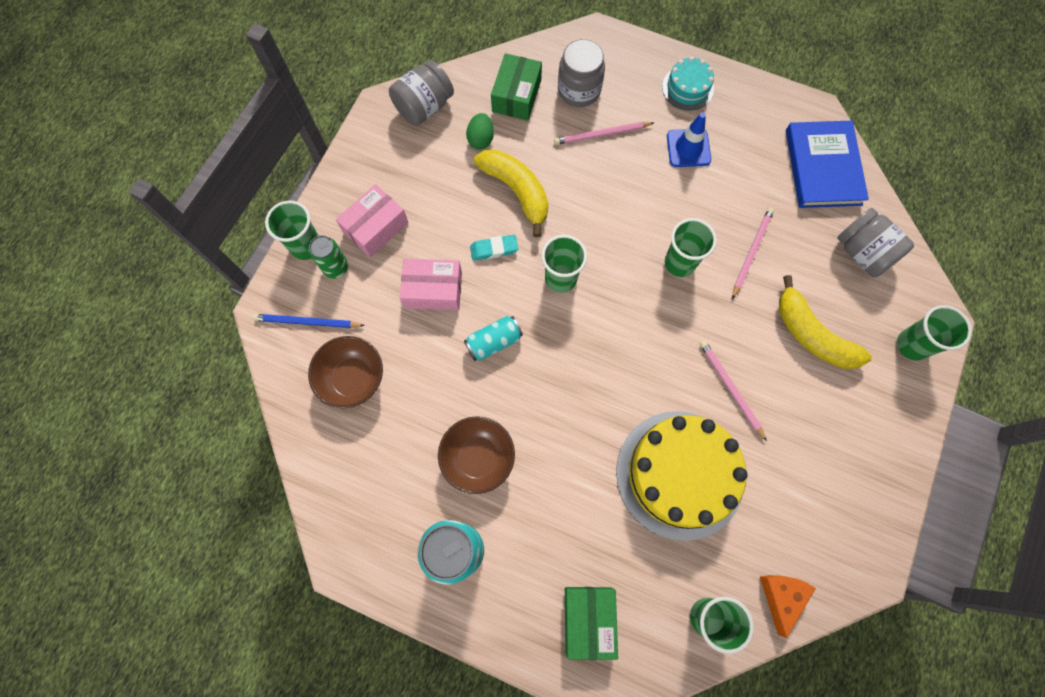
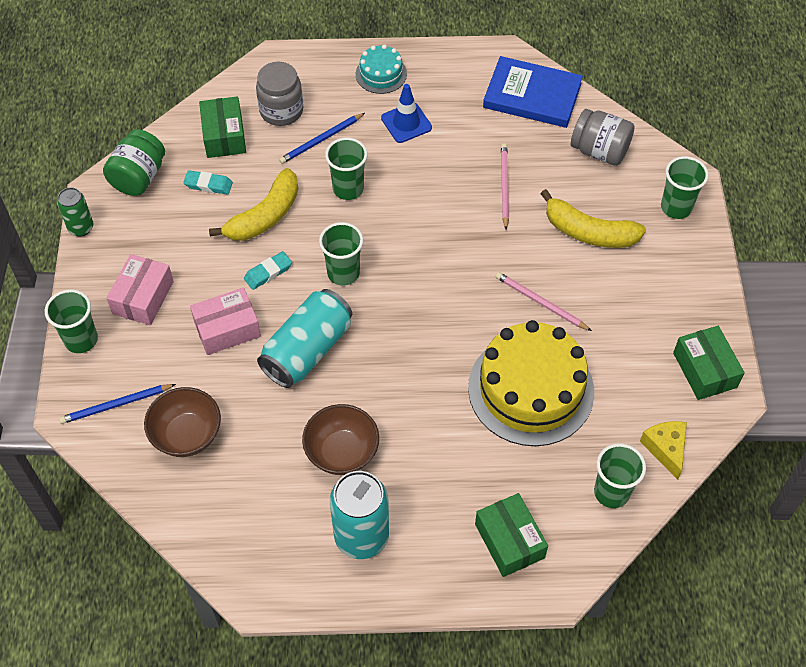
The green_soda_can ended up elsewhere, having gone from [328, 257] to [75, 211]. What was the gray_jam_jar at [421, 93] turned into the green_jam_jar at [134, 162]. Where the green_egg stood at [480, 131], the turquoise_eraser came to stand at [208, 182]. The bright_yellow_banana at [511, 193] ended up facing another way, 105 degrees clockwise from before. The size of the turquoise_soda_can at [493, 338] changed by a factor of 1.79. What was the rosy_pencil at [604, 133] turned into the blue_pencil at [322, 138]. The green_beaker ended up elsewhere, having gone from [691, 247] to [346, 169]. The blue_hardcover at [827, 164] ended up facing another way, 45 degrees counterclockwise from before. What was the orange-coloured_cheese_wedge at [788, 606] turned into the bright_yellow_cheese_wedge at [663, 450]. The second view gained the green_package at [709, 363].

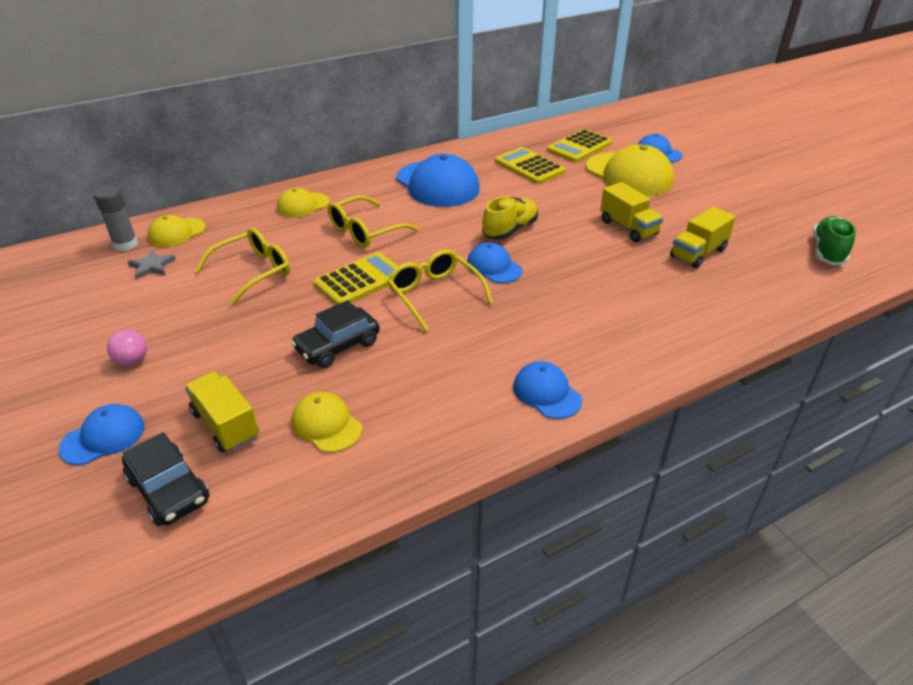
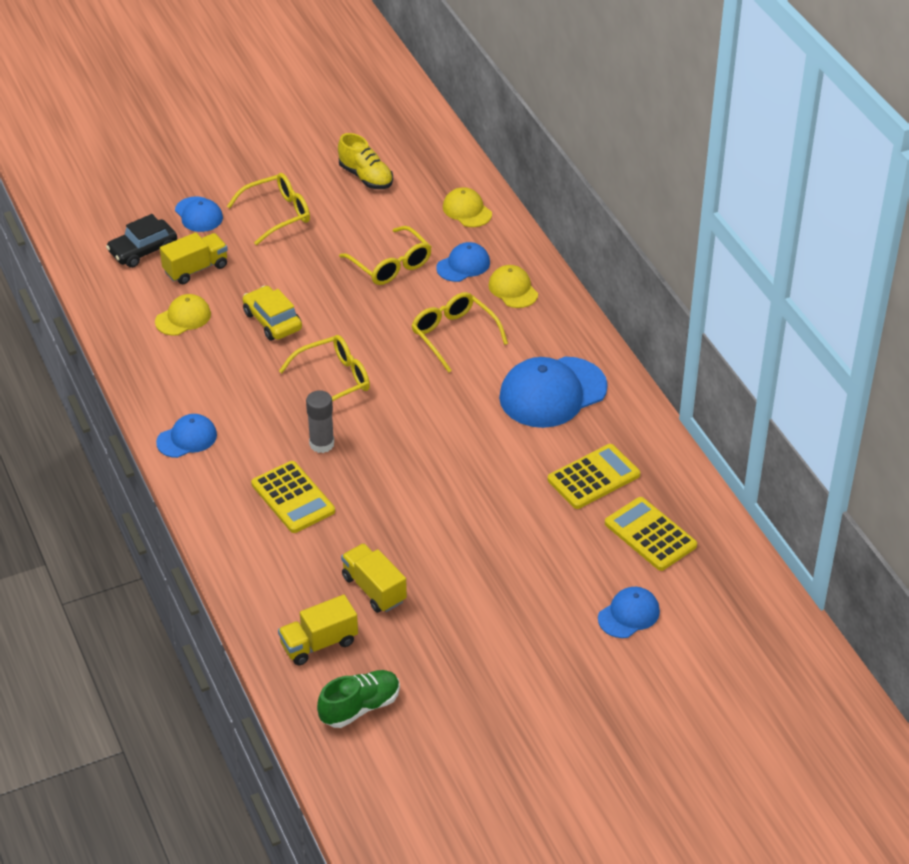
Where the rosy_sphere stood at [127, 348], the bright_yellow_glasses came to stand at [268, 209]. What was the ebony_toy_car at [335, 334] turned into the bright_yellow_toy_car at [272, 313]. The bright_yellow_calculator ended up elsewhere, having gone from [356, 278] to [293, 497]. The bright_yellow_truck ended up elsewhere, having gone from [631, 212] to [318, 630]. The gray_glue ended up elsewhere, having gone from [116, 218] to [320, 421]. The green_sneaker at [834, 240] ended up facing another way, 60 degrees counterclockwise from before. The bright_yellow_sneaker ended up elsewhere, having gone from [510, 218] to [365, 161]. The blue_baseball_cap ended up elsewhere, having gone from [494, 262] to [463, 262]. The second view lost the gray_star at [152, 264]. The second view lost the bright_yellow_baseball_cap at [630, 170].

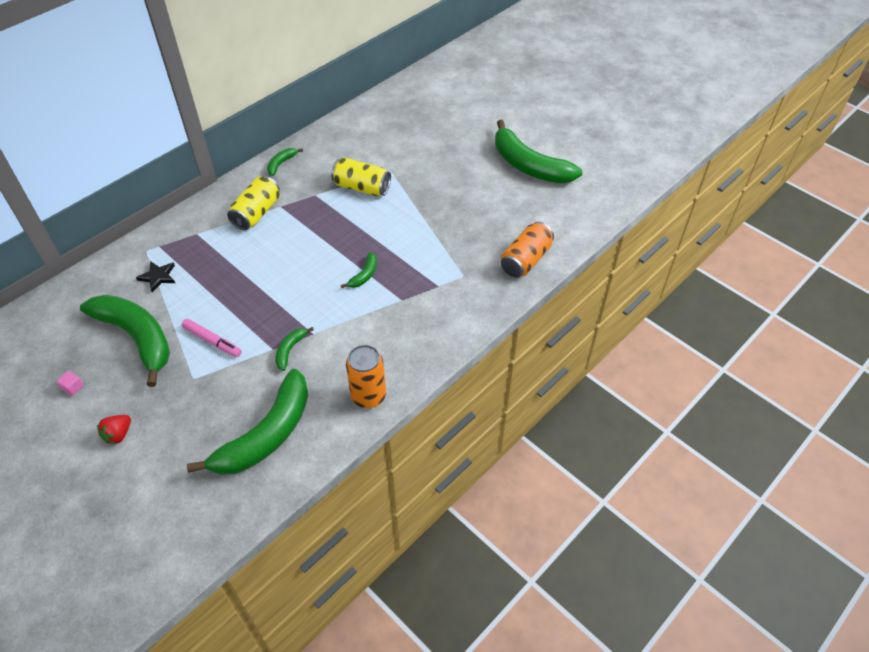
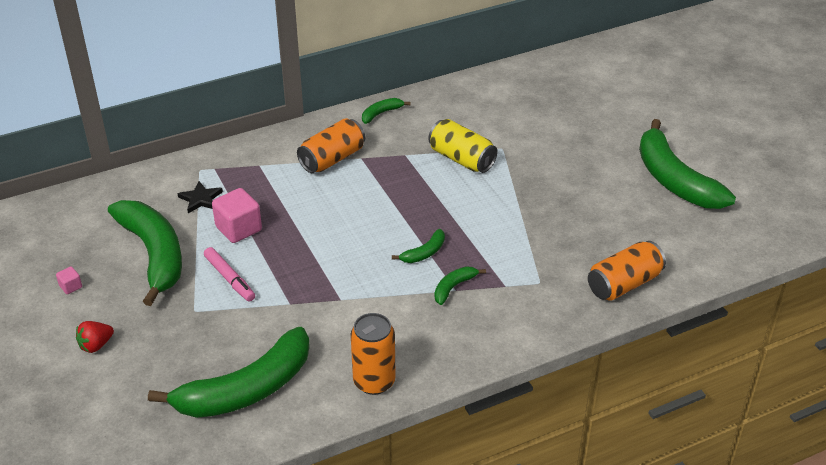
The second view gained the rosy_solid_cube at [237, 215]. What was the bright_yellow_soda_can at [253, 203] turned into the orange-coloured_soda_can at [331, 145]. The green_banana ended up elsewhere, having gone from [295, 349] to [460, 285].

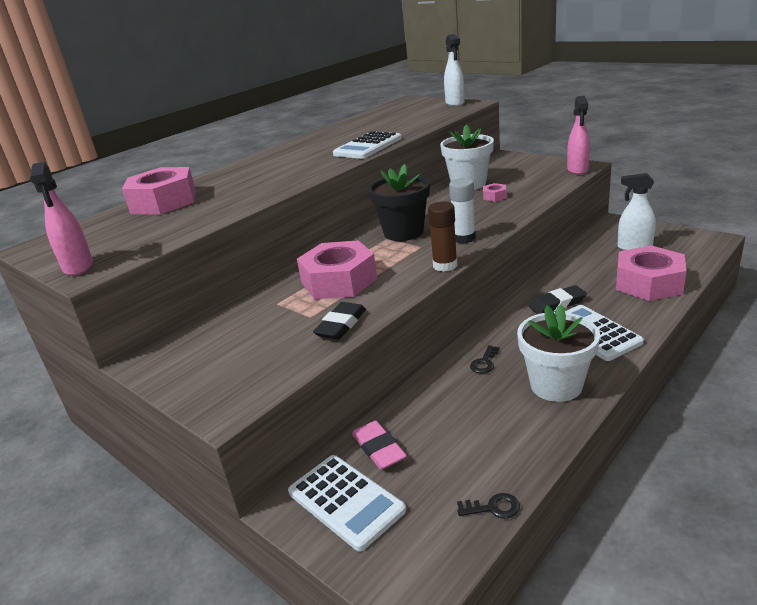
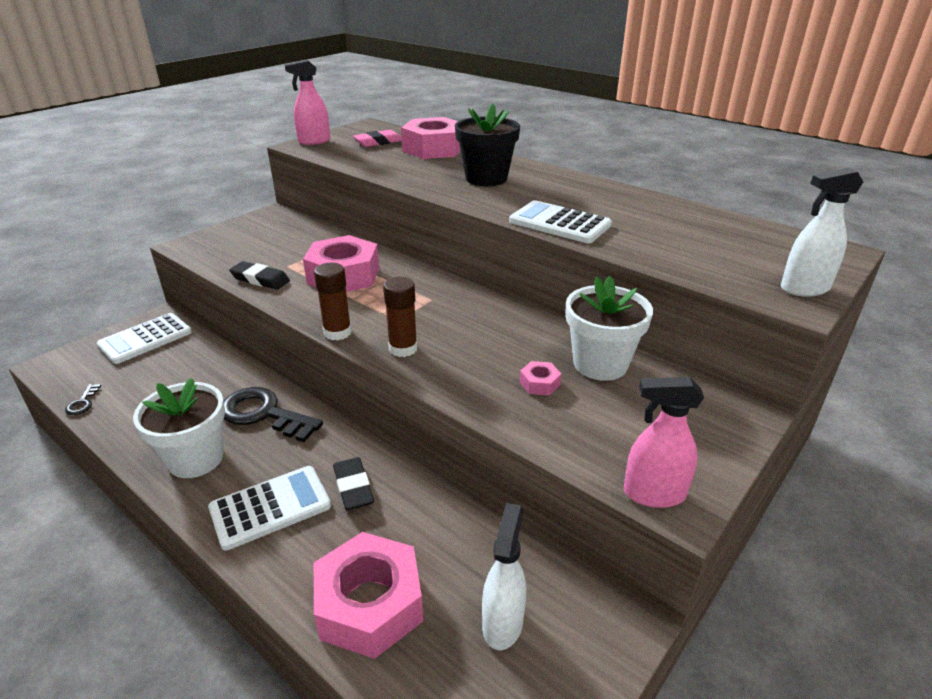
The size of the ebony_door_key at [485, 359] changed by a factor of 2.31. The rosy_eraser ended up elsewhere, having gone from [379, 445] to [377, 138]. What was the white_glue at [462, 210] turned into the russet_glue at [400, 317]. The ebony_plant_pot ended up elsewhere, having gone from [399, 202] to [487, 145].

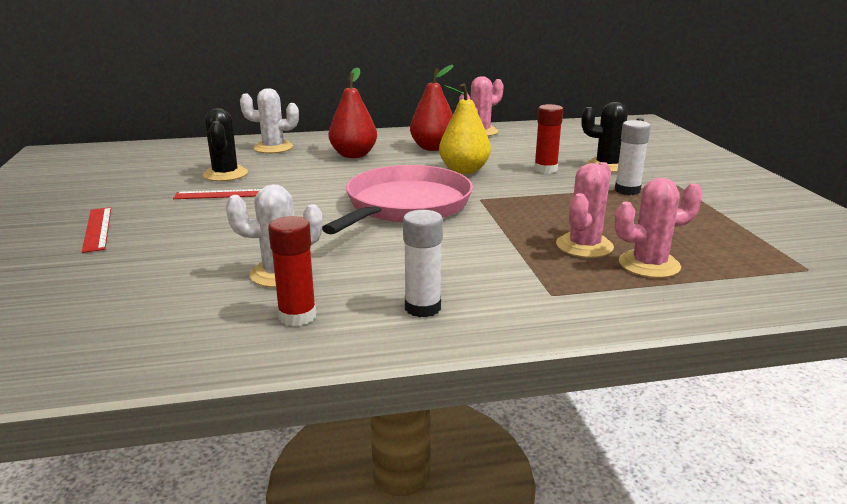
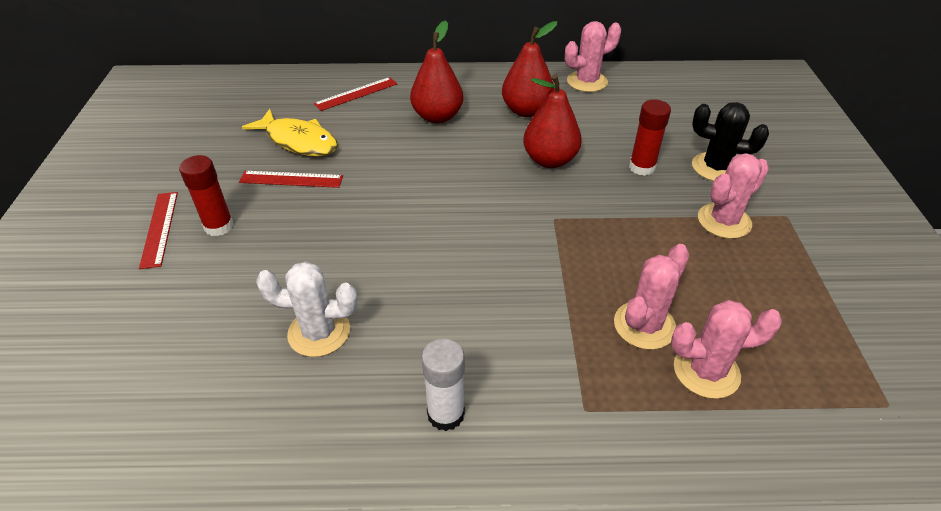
The scarlet_glue ended up elsewhere, having gone from [292, 271] to [206, 195]. Where the ebony_cactus stood at [225, 144], the bright_yellow_fish came to stand at [290, 132]. Where the white_cactus stood at [269, 121], the scarlet_ruler came to stand at [355, 94]. What was the bright_yellow_pear at [465, 128] turned into the scarlet_pear at [552, 121]. Where the white_glue stood at [633, 157], the rosy_cactus came to stand at [733, 196]. The second view lost the rosy_pan at [397, 199].

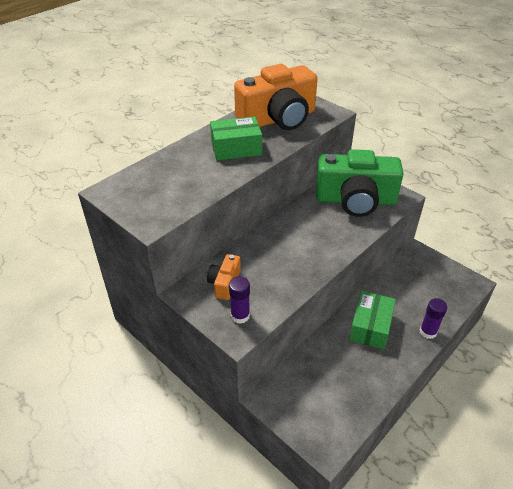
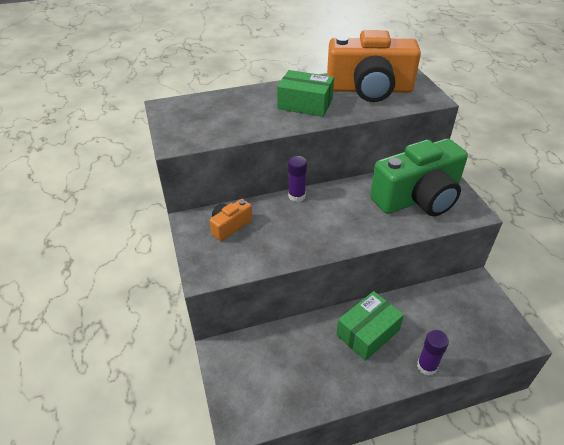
The royal_purple_glue ended up elsewhere, having gone from [239, 300] to [297, 179]. The green_compact_camera at [359, 183] ended up facing another way, 60 degrees counterclockwise from before.

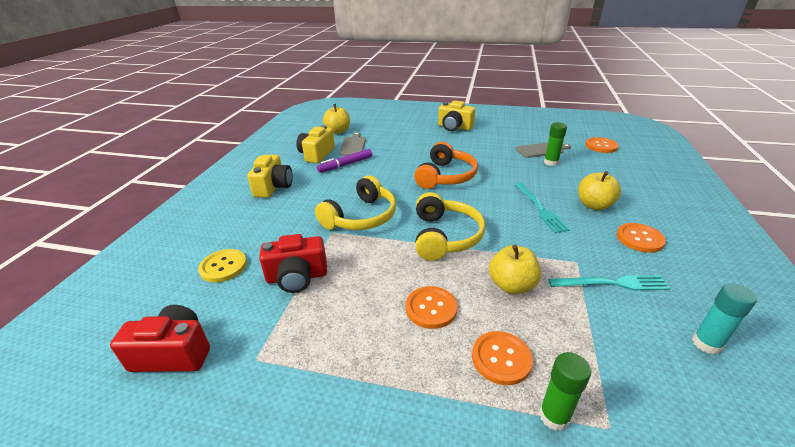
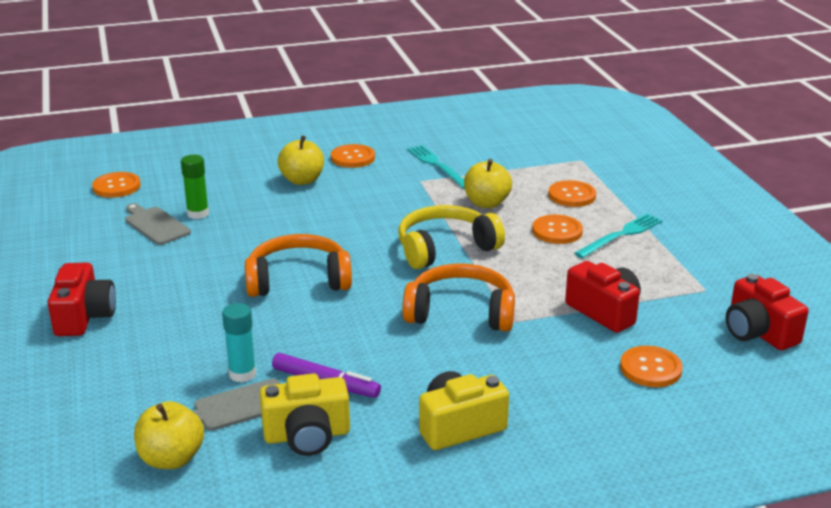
What was the bright_yellow_compact_camera at [456, 115] turned into the scarlet_compact_camera at [82, 299]. The turquoise_glue ended up elsewhere, having gone from [724, 319] to [239, 342]. What was the bright_yellow_headphones at [355, 202] turned into the orange-coloured_headphones at [458, 298]. The turquoise_fork ended up elsewhere, having gone from [542, 208] to [618, 236]. What was the bright_yellow_button at [222, 266] turned into the orange-coloured_button at [651, 366]. The second view lost the green_glue at [565, 391].

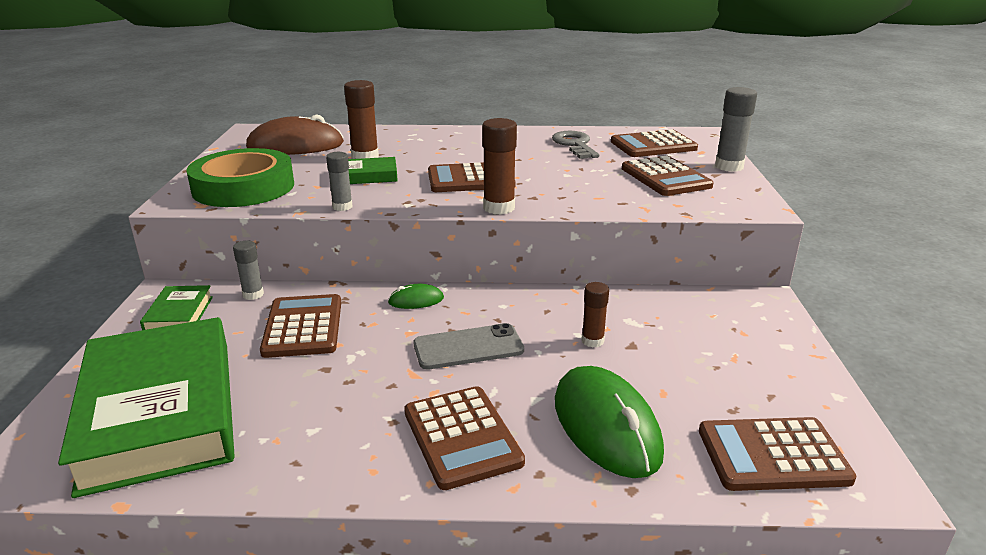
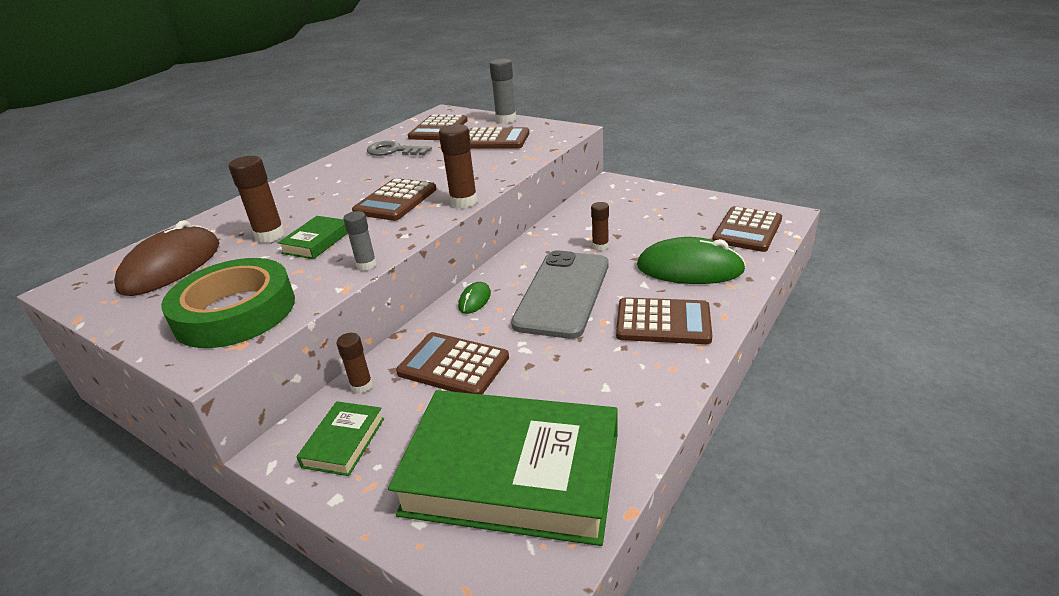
The green_hardcover at [176, 307] ended up facing another way, 75 degrees clockwise from before. What was the gray_glue at [248, 270] turned into the russet_glue at [354, 363]. The size of the gray_phone at [469, 346] changed by a factor of 1.65.

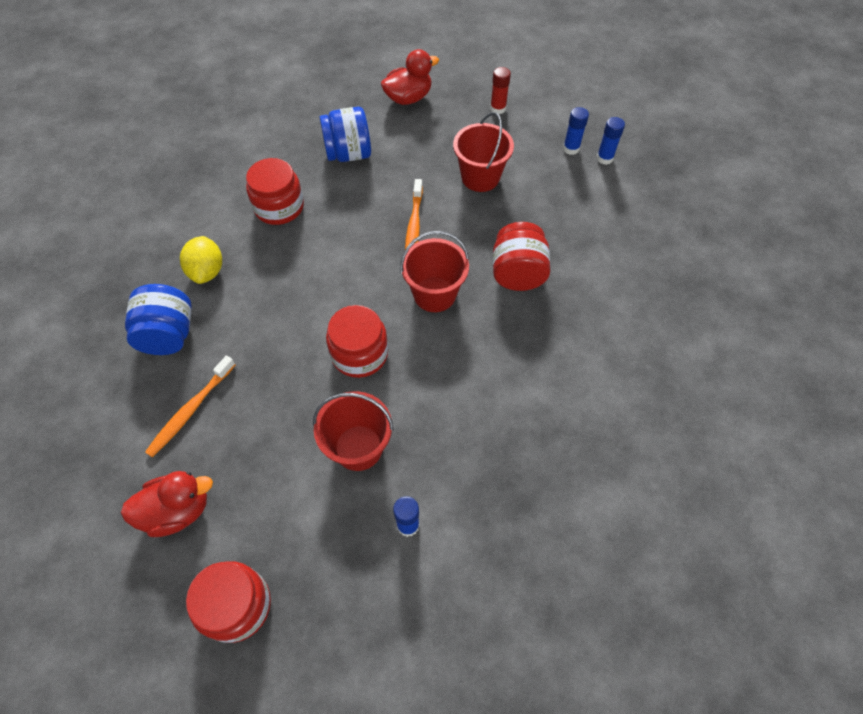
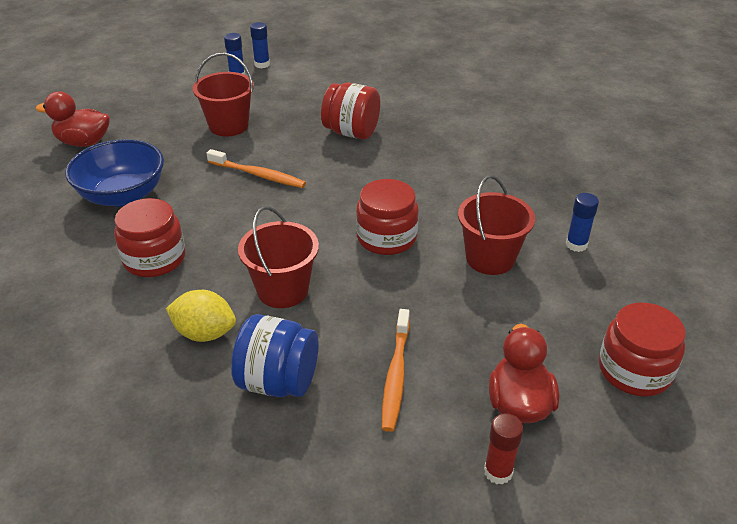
The scarlet_toy_duck at [410, 77] ended up facing another way, 75 degrees counterclockwise from before. Where the blue_jam_jar stood at [345, 134], the blue_serving_bowl came to stand at [114, 173]. The scarlet_sand_bucket ended up elsewhere, having gone from [434, 271] to [278, 257]. The orange-coloured_tooth_brush at [190, 406] ended up facing another way, 45 degrees clockwise from before. The scarlet_glue ended up elsewhere, having gone from [500, 91] to [503, 449].

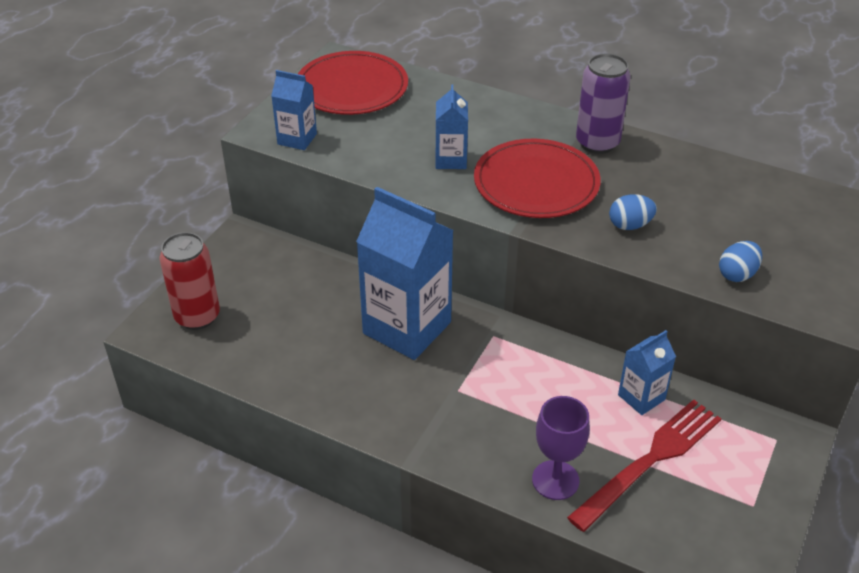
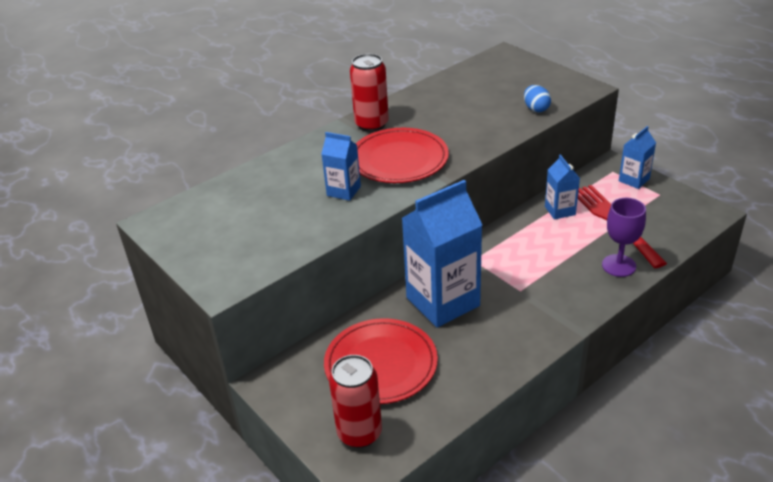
The scarlet_plate ended up elsewhere, having gone from [353, 83] to [381, 361]. What was the royal_purple_soda_can at [603, 104] turned into the scarlet_soda_can at [369, 93]. The blue_carton ended up elsewhere, having gone from [294, 110] to [637, 157]. The second view lost the blue_egg at [633, 212].

